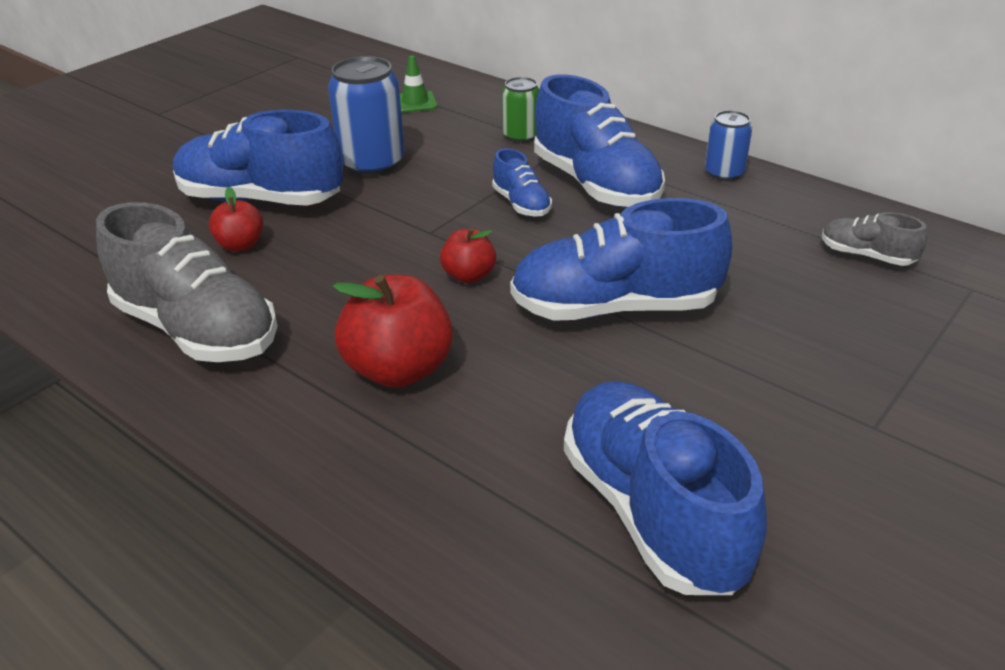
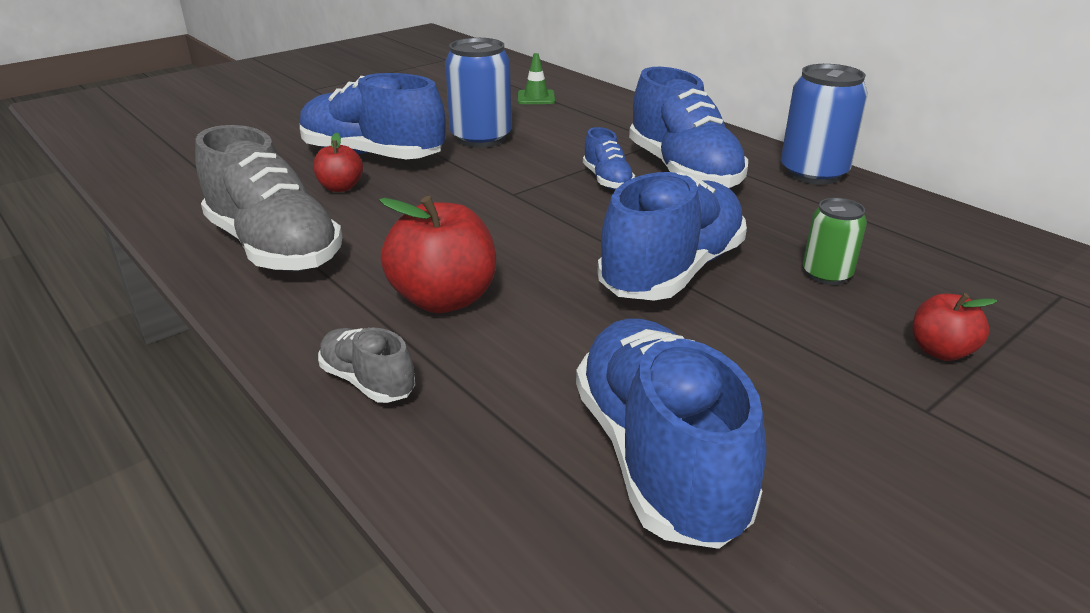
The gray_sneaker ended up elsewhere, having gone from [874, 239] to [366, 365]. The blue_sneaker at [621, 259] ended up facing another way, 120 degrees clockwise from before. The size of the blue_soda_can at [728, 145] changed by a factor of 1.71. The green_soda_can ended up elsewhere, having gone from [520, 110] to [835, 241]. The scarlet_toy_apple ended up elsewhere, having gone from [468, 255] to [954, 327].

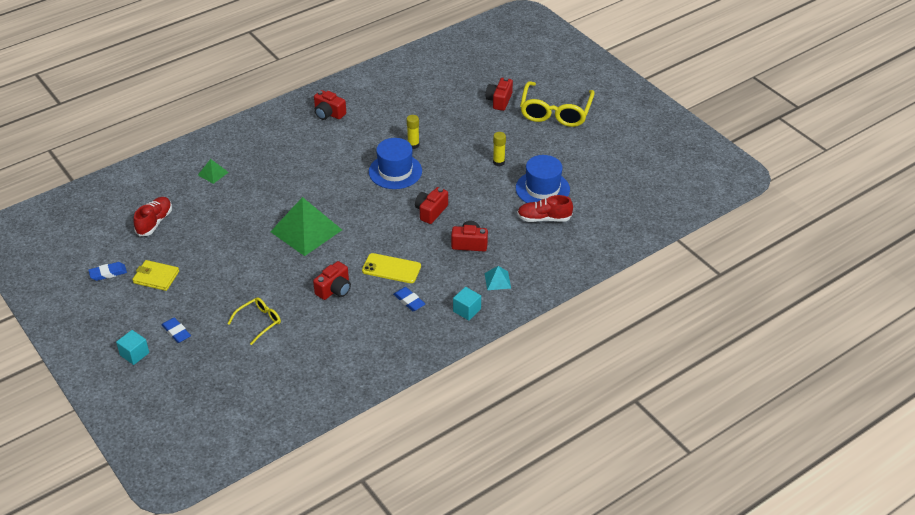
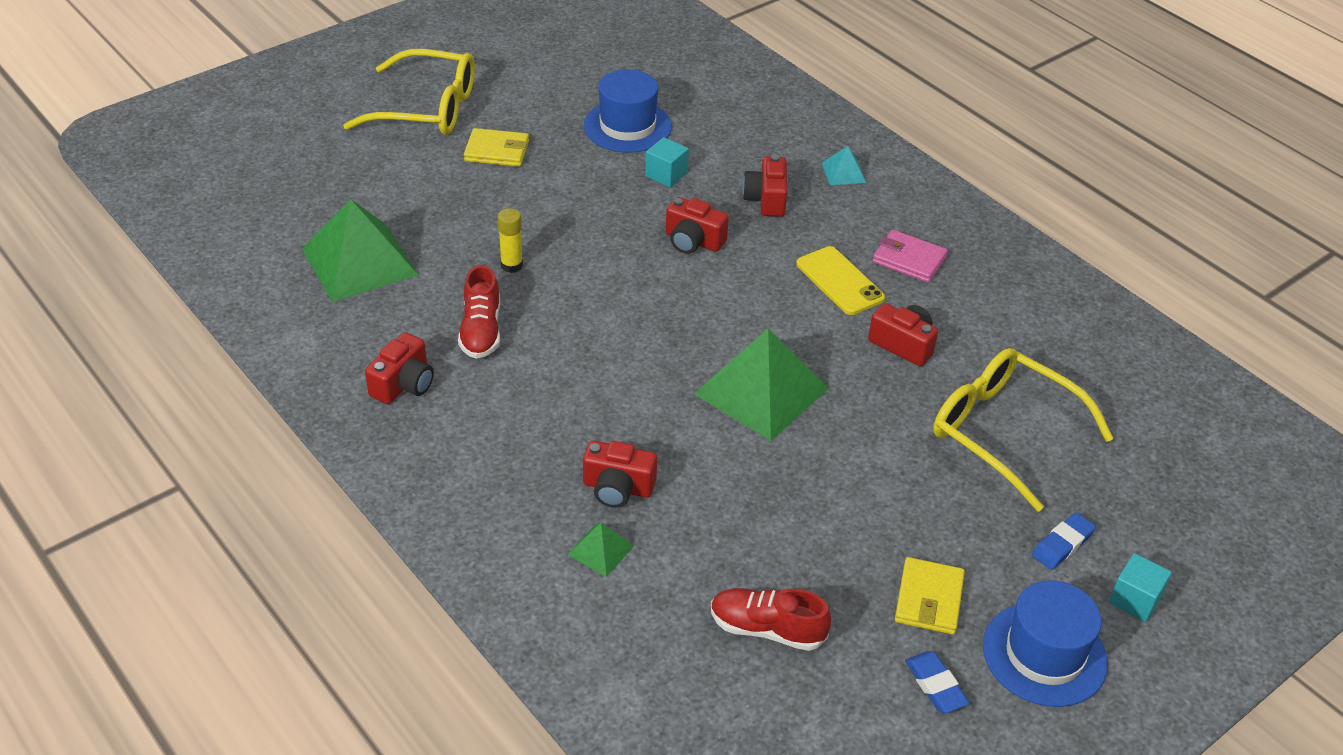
The second view gained the green_solid_pyramid at [360, 250]. The scarlet_sneaker ended up elsewhere, having gone from [545, 208] to [479, 312]. The second view gained the bright_yellow_card_wallet at [496, 147]. The scarlet_compact_camera ended up elsewhere, having gone from [499, 94] to [620, 474]. The turquoise_solid_cube ended up elsewhere, having gone from [467, 303] to [667, 162]. The bright_yellow_phone at [391, 268] ended up facing another way, 45 degrees counterclockwise from before. Where the blue_eraser stood at [409, 299], the rosy_card_wallet came to stand at [910, 256]. The size of the bright_yellow_glasses at [254, 321] changed by a factor of 1.91. The blue_hat ended up elsewhere, having gone from [395, 163] to [1045, 643]. The second view lost the bright_yellow_glue at [499, 149].

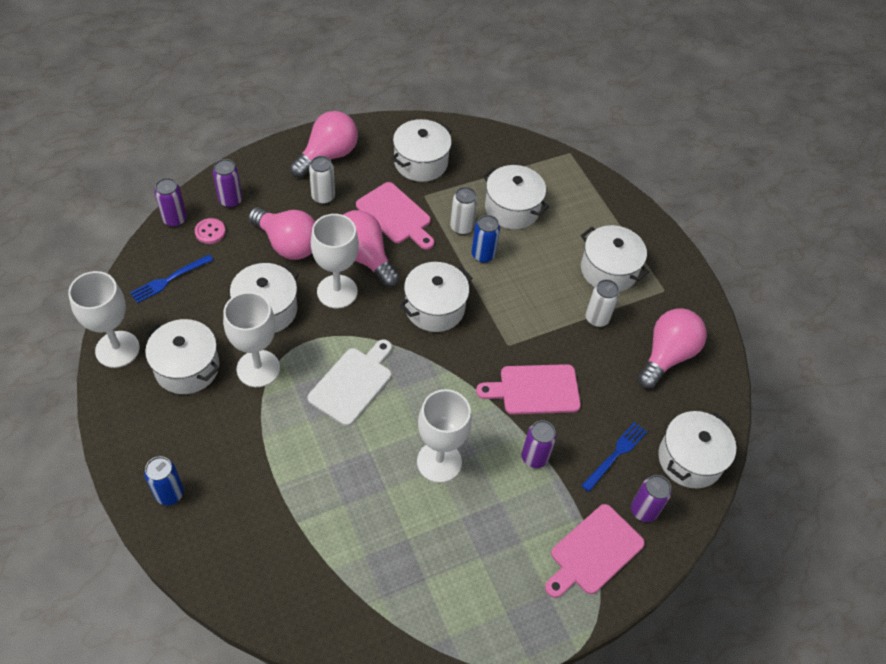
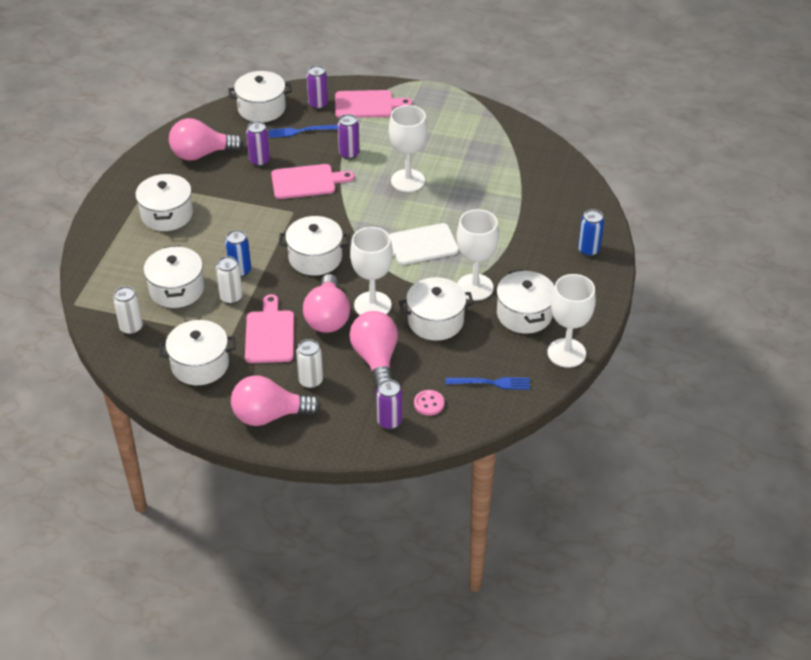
The white_soda_can ended up elsewhere, having gone from [602, 303] to [128, 310]. The royal_purple_soda_can ended up elsewhere, having gone from [170, 202] to [258, 143]. The rosy_bread_board at [528, 389] ended up facing another way, 45 degrees counterclockwise from before.

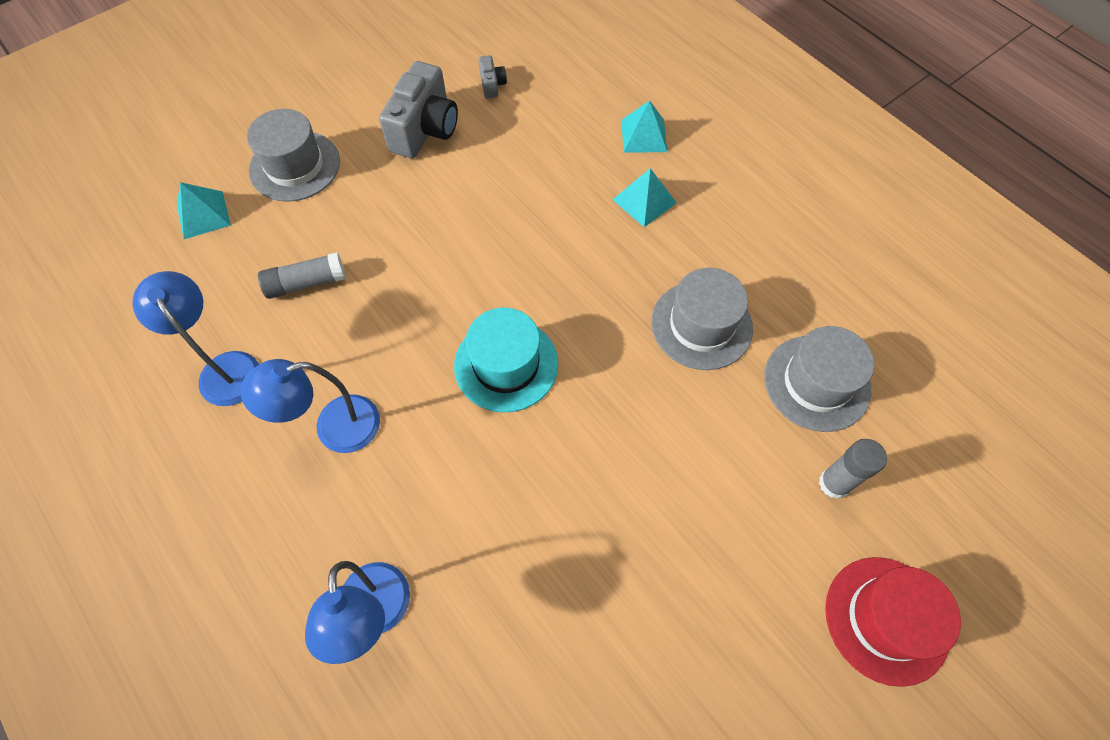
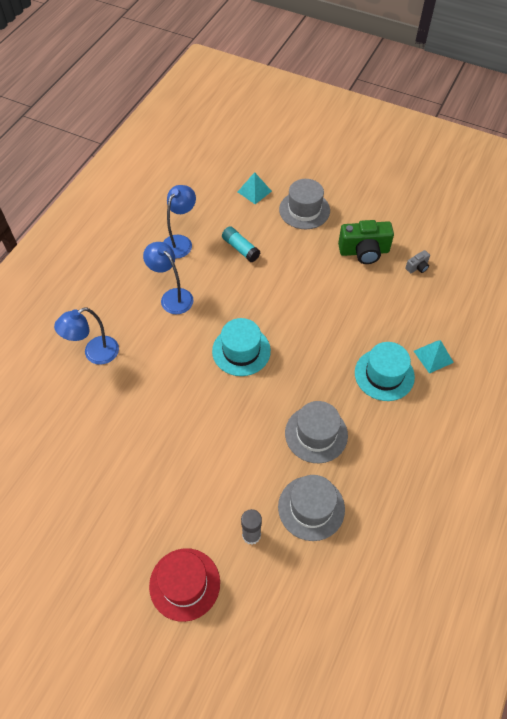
What was the gray_glue at [302, 275] turned into the turquoise_glue at [241, 244]. What was the gray_compact_camera at [418, 109] turned into the green_compact_camera at [366, 242]. Where the turquoise_solid_pyramid stood at [644, 197], the turquoise_hat came to stand at [385, 371].

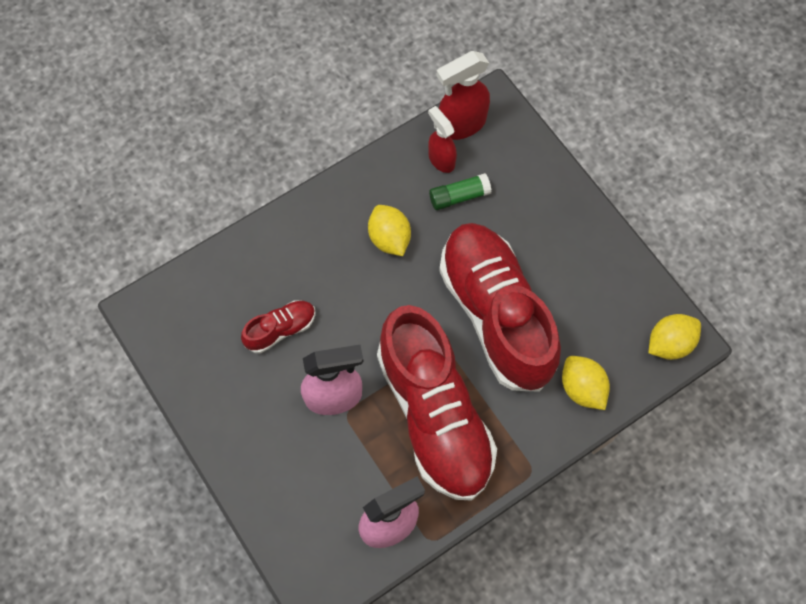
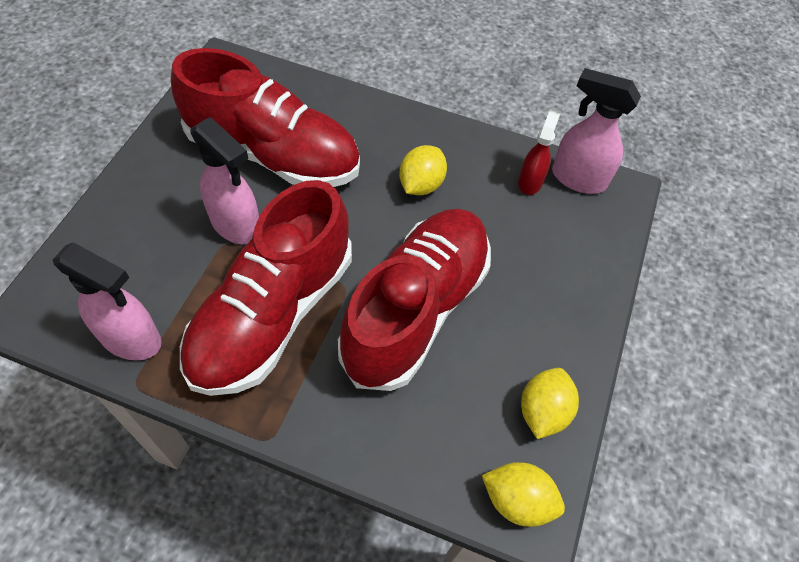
The size of the scarlet_sneaker at [278, 326] changed by a factor of 2.34. The bright_yellow_citrus_fruit ended up elsewhere, having gone from [586, 383] to [550, 403]. What was the scarlet_sprayer at [463, 95] turned into the rosy_sprayer at [596, 131]. The second view lost the green_glue at [460, 191].

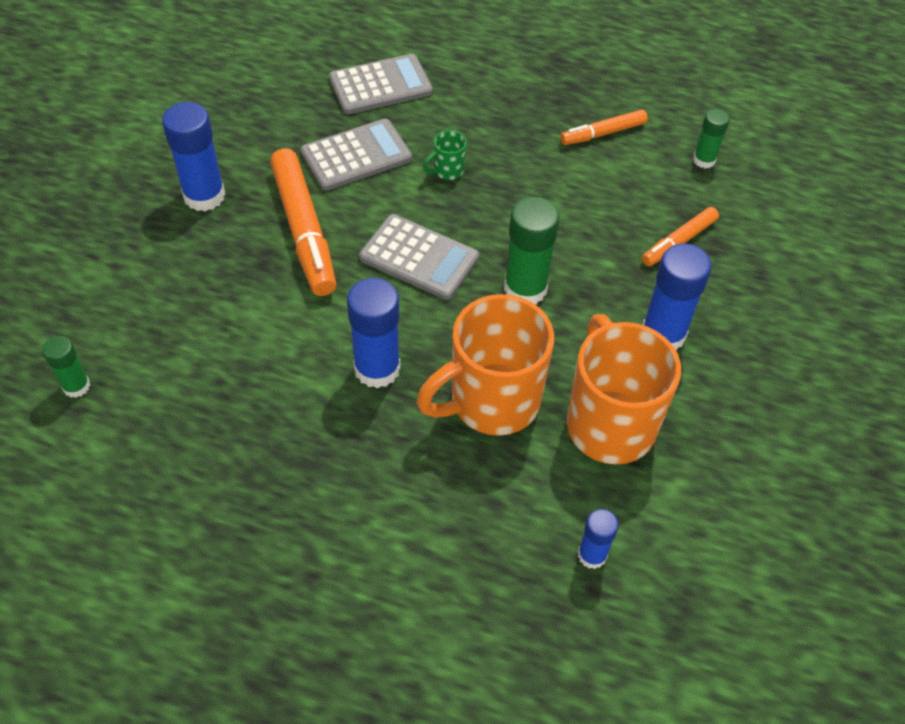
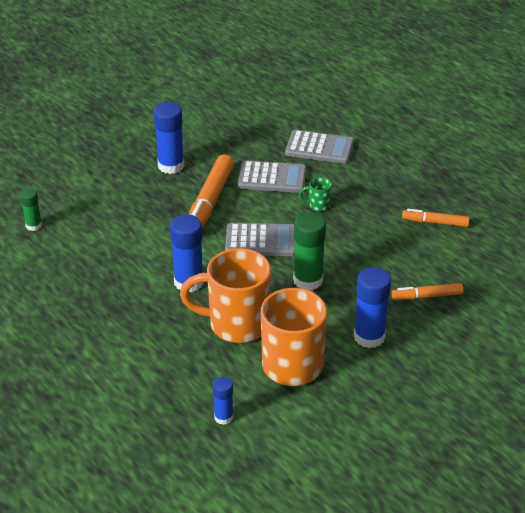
The gray_calculator at [419, 257] ended up facing another way, 60 degrees counterclockwise from before. The second view lost the green_glue at [711, 138].

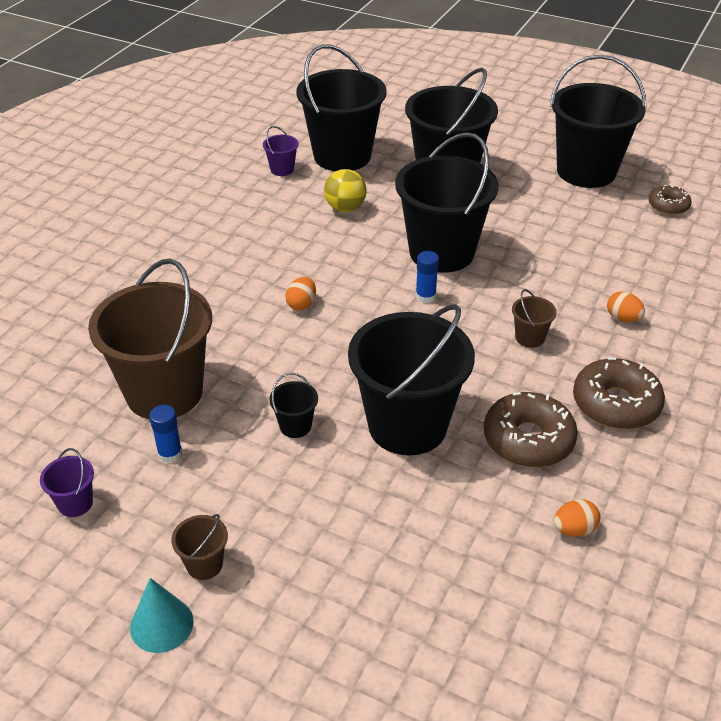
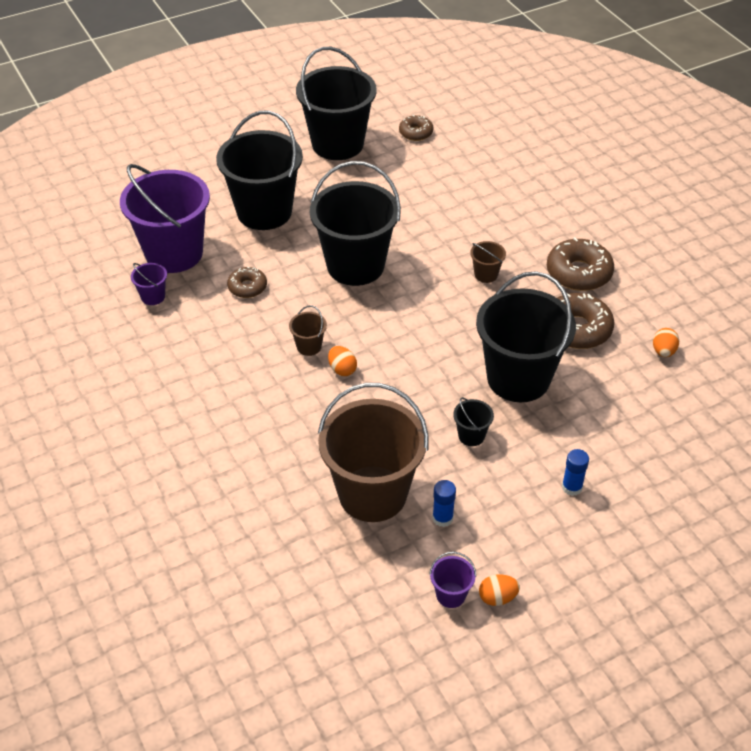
What was the ebony_sand_bucket at [341, 107] turned into the royal_purple_sand_bucket at [165, 218]. Where the bright_yellow_sphere stood at [345, 190], the russet_glazed_donut came to stand at [247, 282]. The russet_sand_bucket ended up elsewhere, having gone from [200, 547] to [308, 330]. The orange-coloured_egg ended up elsewhere, having gone from [626, 306] to [499, 590]. The blue_glue ended up elsewhere, having gone from [427, 277] to [575, 472]. The second view lost the turquoise_cone at [162, 615].

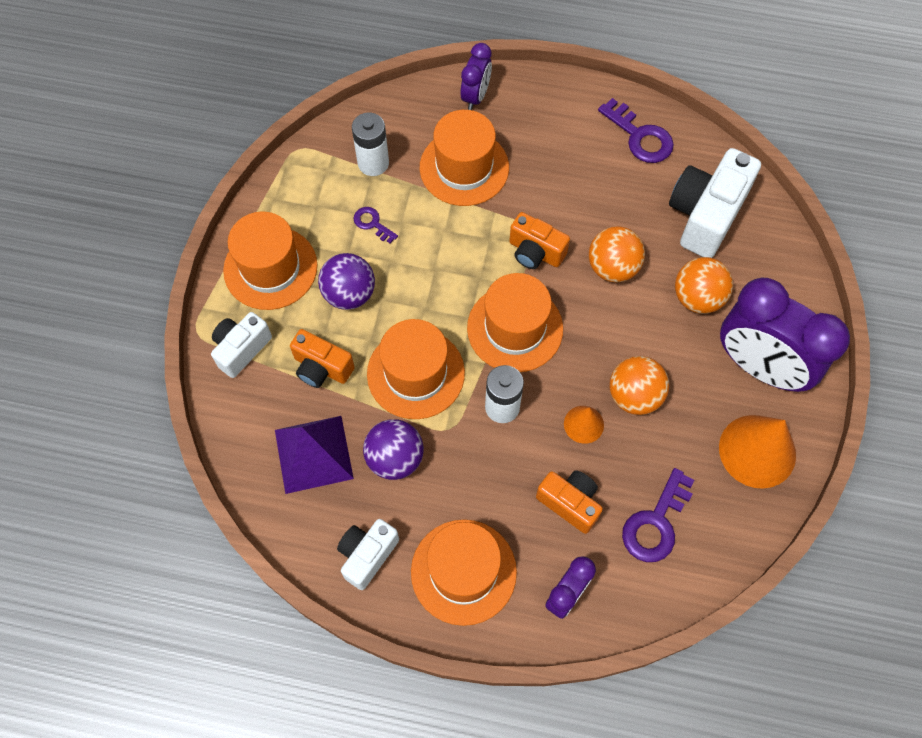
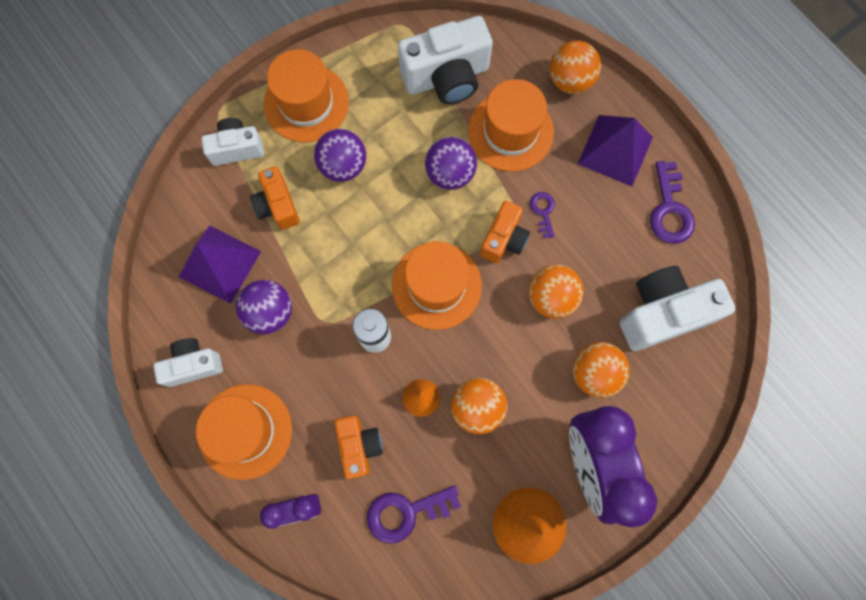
Where the white_power_cell stood at [370, 144], the white_compact_camera came to stand at [445, 60]. The second view gained the royal_purple_sphere at [451, 163]. The orange-coloured_compact_camera at [539, 240] ended up facing another way, 135 degrees counterclockwise from before. The royal_purple_door_key ended up elsewhere, having gone from [376, 225] to [542, 215]. Where the royal_purple_clock stood at [476, 76], the orange-coloured_sphere came to stand at [575, 67]. The second view gained the royal_purple_solid_pyramid at [615, 151]. The second view lost the orange-coloured_hat at [416, 369].

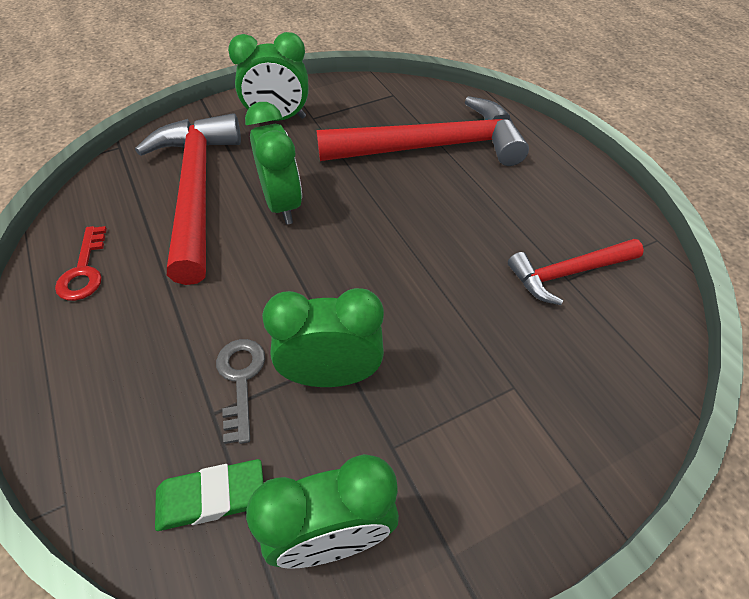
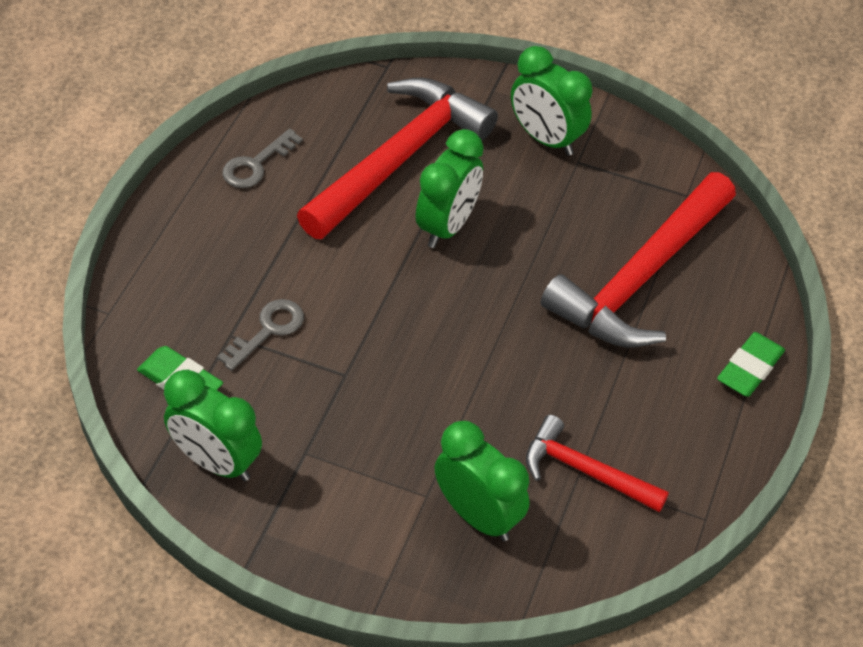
What was the scarlet_door_key at [81, 263] turned into the gray_door_key at [262, 158]. The green_clock ended up elsewhere, having gone from [323, 337] to [482, 481]. The scarlet_claw_hammer at [422, 131] ended up facing another way, 90 degrees clockwise from before. The second view gained the green_eraser at [751, 364].

